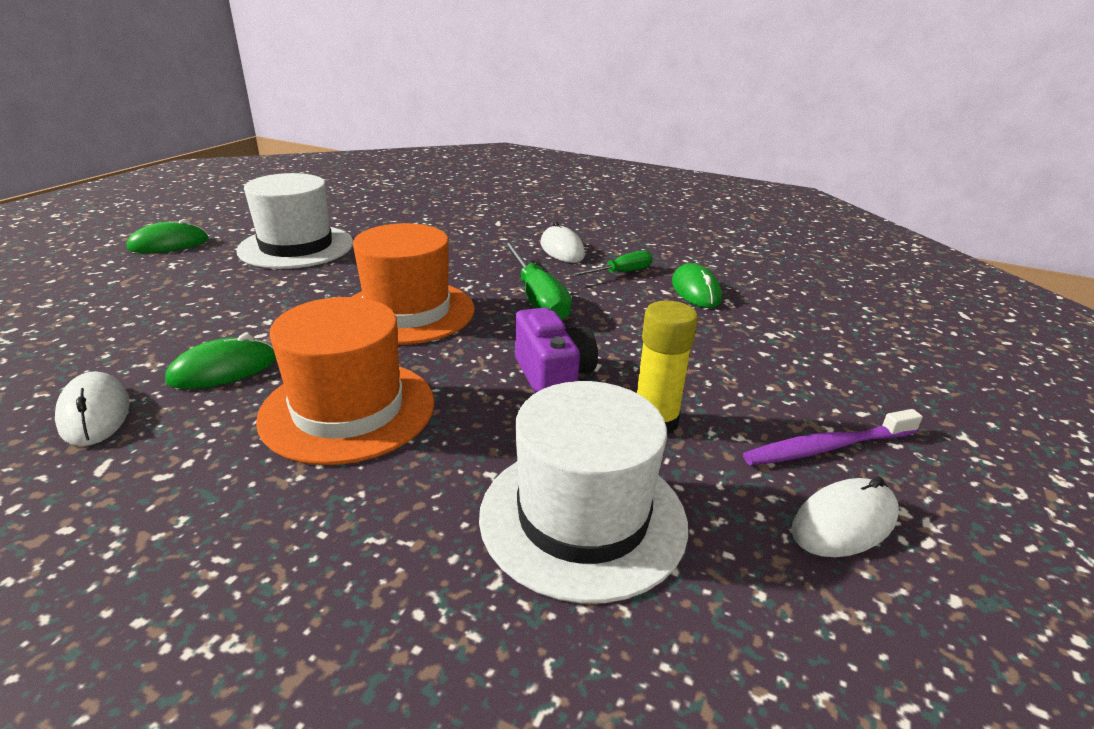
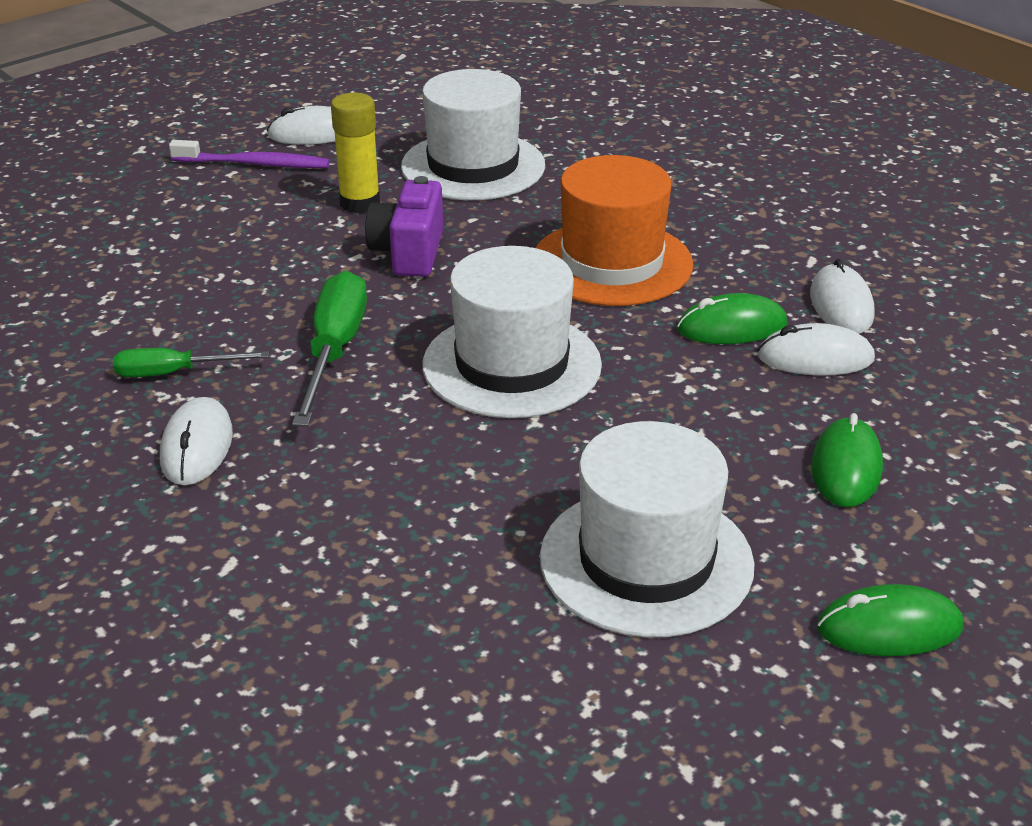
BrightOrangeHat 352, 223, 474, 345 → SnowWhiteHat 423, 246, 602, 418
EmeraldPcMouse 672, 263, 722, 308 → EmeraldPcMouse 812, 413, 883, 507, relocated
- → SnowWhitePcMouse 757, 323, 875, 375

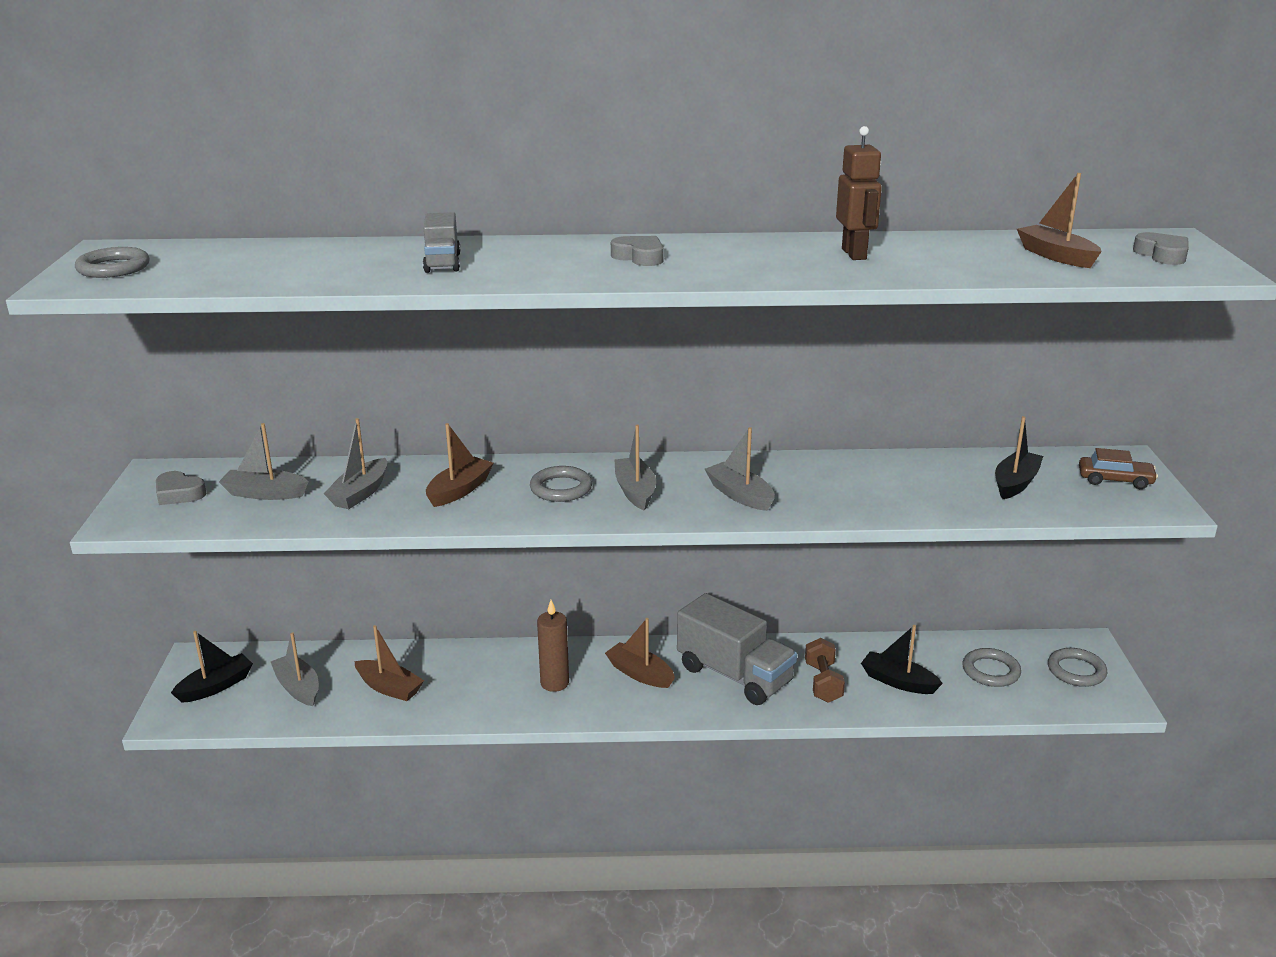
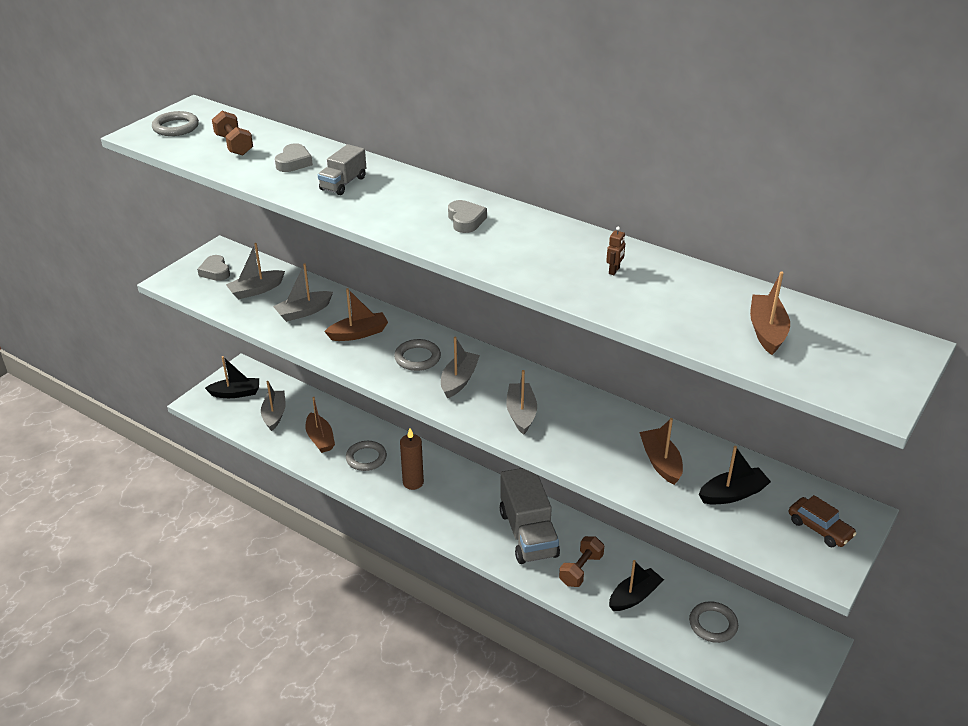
GrayToyBoat 219, 423, 309, 500 → GrayToyBoat 226, 243, 285, 299, 75 degrees counterclockwise
DarkBrownToyBoat 605, 618, 675, 688 → DarkBrownToyBoat 639, 418, 683, 485, relocated
DarkBrownToyRobot 836, 126, 882, 260 → DarkBrownToyRobot 606, 226, 625, 275, x0.49
BlackToyBoat 861, 625, 943, 694 → BlackToyBoat 609, 560, 664, 611, 75 degrees clockwise
GrayRing 1048, 648, 1107, 687 → GrayRing 346, 441, 387, 471, relocated
GrayLoveHeart 1133, 232, 1189, 265 → GrayLoveHeart 275, 143, 313, 172, relocated
- → DarkBrownHandWeight 212, 111, 253, 156

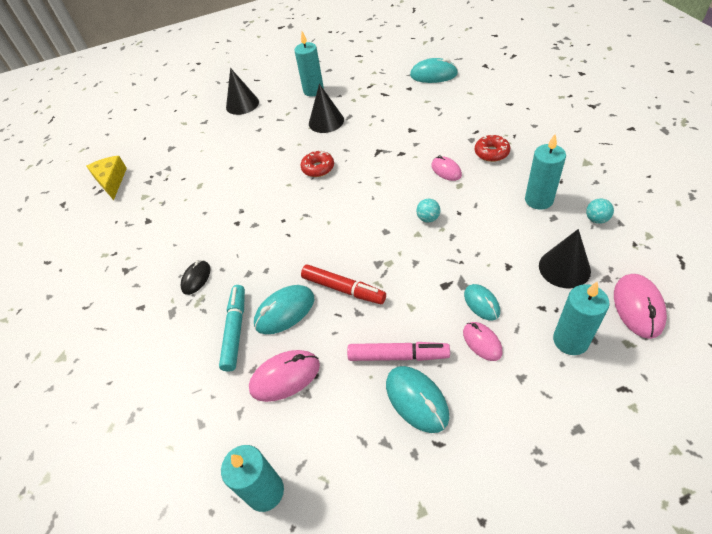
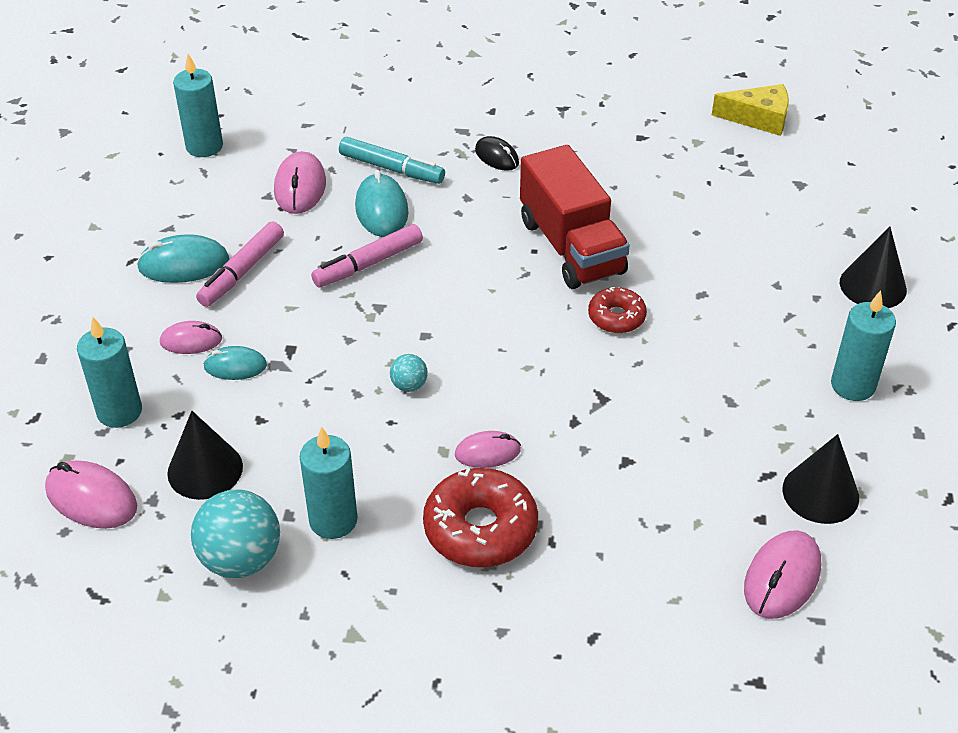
ScarletFeltPen 301, 264, 386, 304 → PinkFeltPen 311, 224, 423, 287
BlackSolidCone 309, 84, 344, 133 → BlackSolidCone 783, 434, 859, 524, relocated
TurquoisePcMouse 410, 58, 458, 83 → PinkPcMouse 744, 531, 821, 619
ScarletDoughnut 475, 135, 510, 162 → ScarletDoughnut 423, 468, 538, 567, x1.71
TurquoiseBall 586, 198, 614, 224 → TurquoiseBall 191, 489, 280, 578, x2.05
- → ScarletToyTruck 520, 145, 630, 289

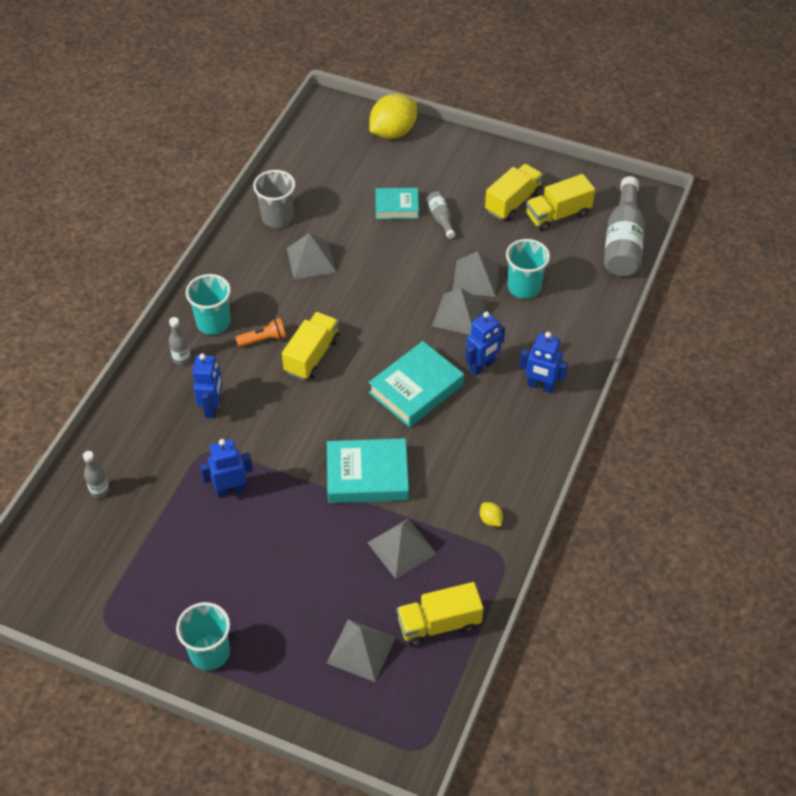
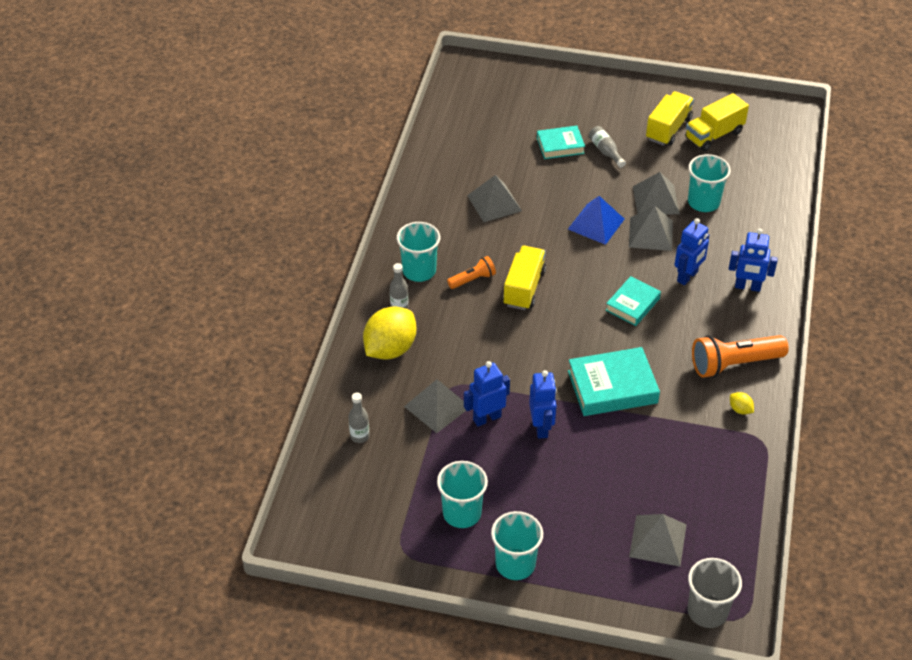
CobaltToyRobot 193, 354, 222, 418 → CobaltToyRobot 529, 370, 557, 439, relocated
GrayCup 253, 170, 296, 228 → GrayCup 687, 558, 742, 628, relocated
GrayPyramid 367, 518, 437, 579 → GrayPyramid 404, 379, 466, 433, relocated
TurquoiseHardback 368, 341, 464, 427 → TurquoiseHardback 606, 276, 661, 326, x0.63
BrightYellowCitrusFruit 369, 94, 417, 139 → BrightYellowCitrusFruit 363, 307, 416, 360, relocated
BrightYellowToyTruck 397, 582, 483, 646 → -
GrayDrinkBottle 604, 176, 644, 276 → -
- → TurquoiseCup 437, 461, 488, 528
- → CobaltPyramid 568, 196, 624, 245
- → BrightOrangeTorch 692, 335, 789, 378

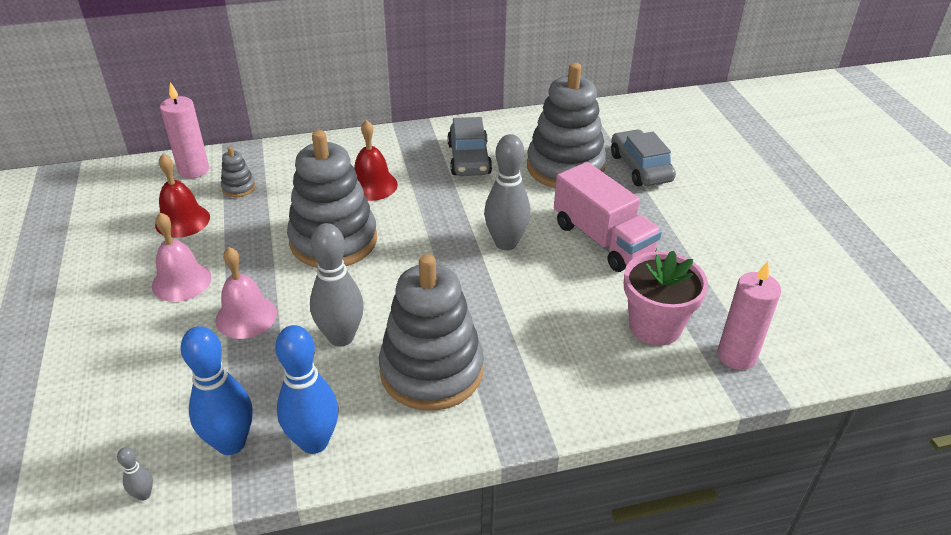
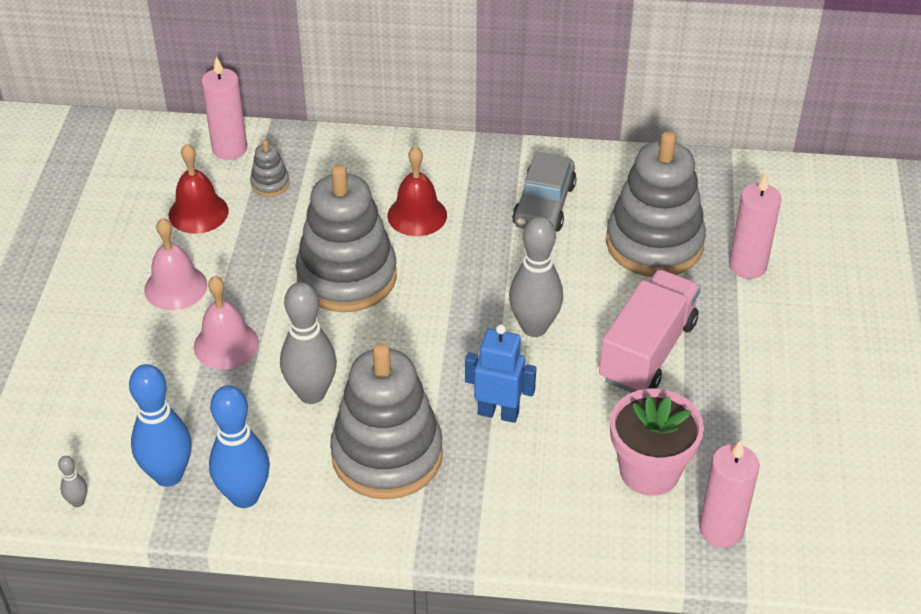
PinkToyTruck 554, 162, 662, 272 → PinkToyTruck 599, 270, 701, 393, 135 degrees counterclockwise
GrayAutomobile 611, 129, 676, 186 → PinkPillarCandle 729, 173, 781, 279
- → CobaltToyRobot 465, 324, 536, 423

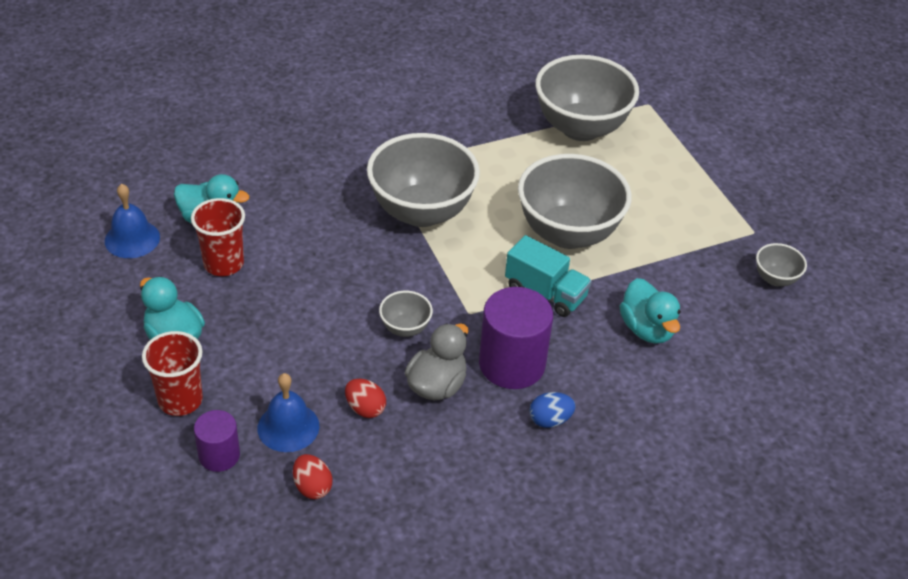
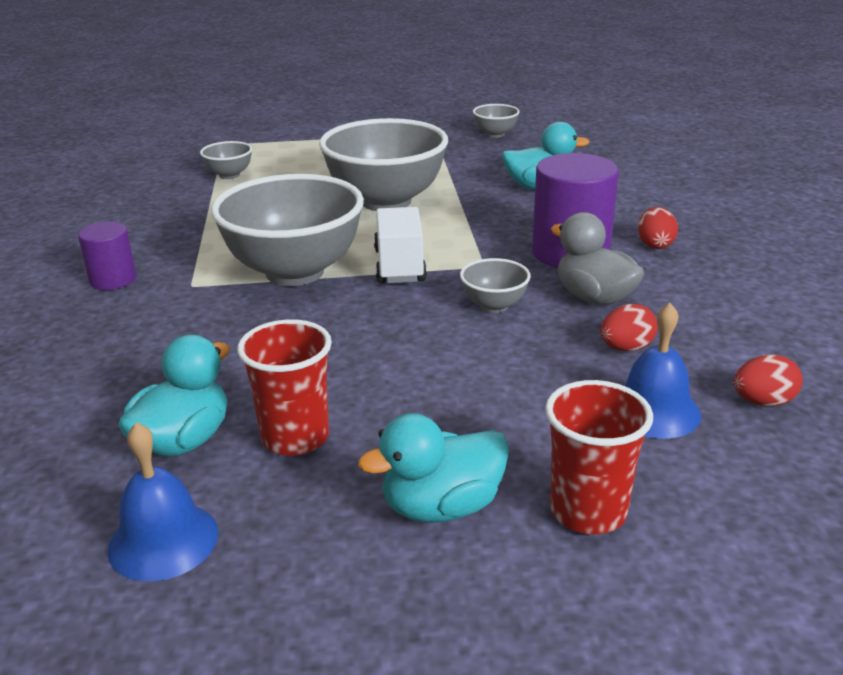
PurpleSolidCylinder 194, 410, 240, 472 → PurpleSolidCylinder 78, 222, 137, 290, relocated
TurquoiseToyTruck 505, 235, 592, 317 → -
CobaltEgg 529, 392, 576, 428 → ScarletEgg 638, 207, 678, 249
GrayBowl 535, 55, 639, 141 → GrayBowl 200, 141, 252, 179, x0.44
- → SnowWhiteToyTruck 374, 207, 427, 283

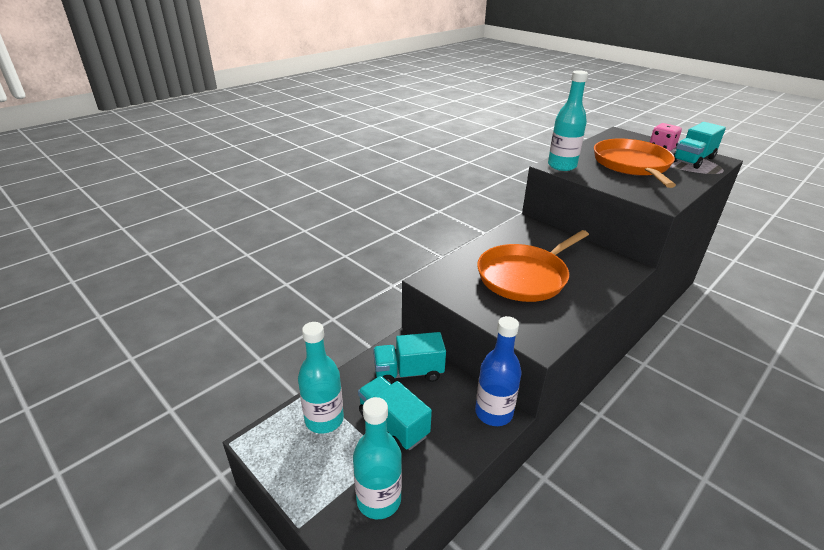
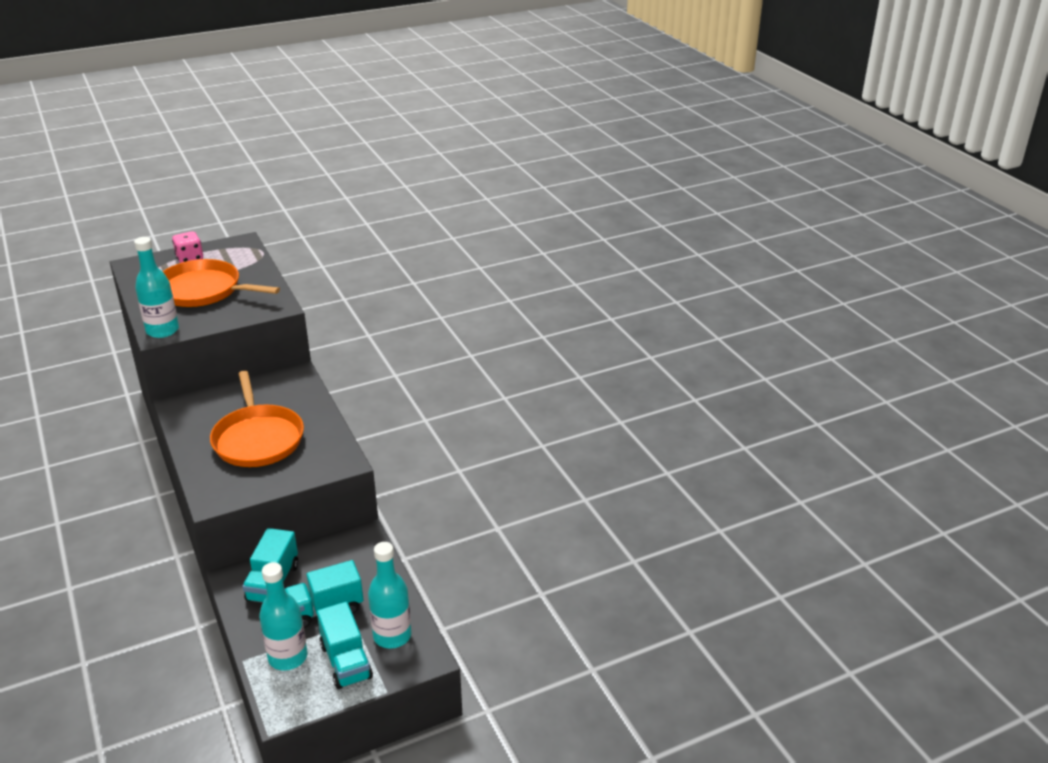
CobaltDrinkBottle 475, 316, 522, 426 → -
TurquoiseToyTruck 673, 122, 726, 169 → TurquoiseToyTruck 317, 602, 373, 689, relocated

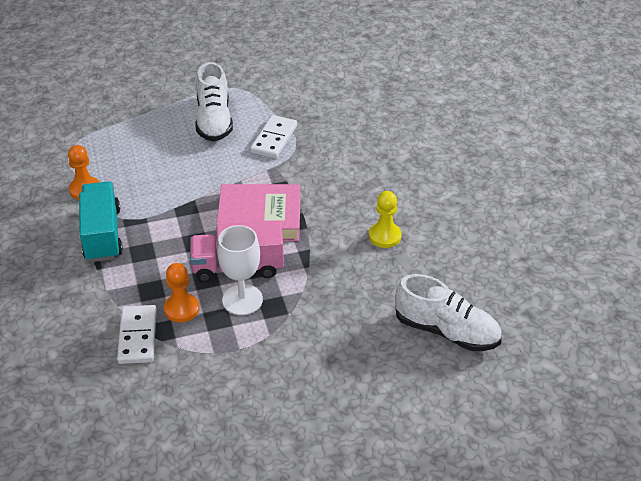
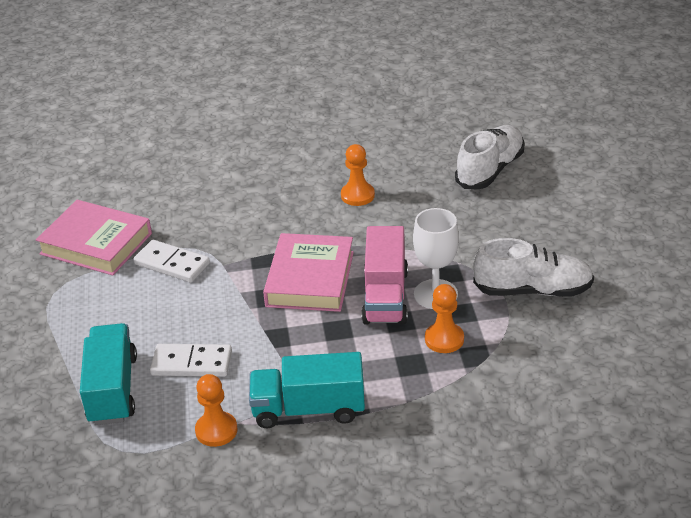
SnowWhiteDominoTile 117, 305, 157, 364 → SnowWhiteDominoTile 150, 344, 232, 377, relocated
SnowWhiteShoe 196, 62, 233, 142 → SnowWhiteShoe 473, 238, 594, 297, relocated
BrightYellowPawn 369, 191, 402, 248 → BrightOrangePawn 341, 144, 375, 206
- → PinkHardback 36, 200, 152, 276
- → TurquoiseToyTruck 80, 323, 137, 425

